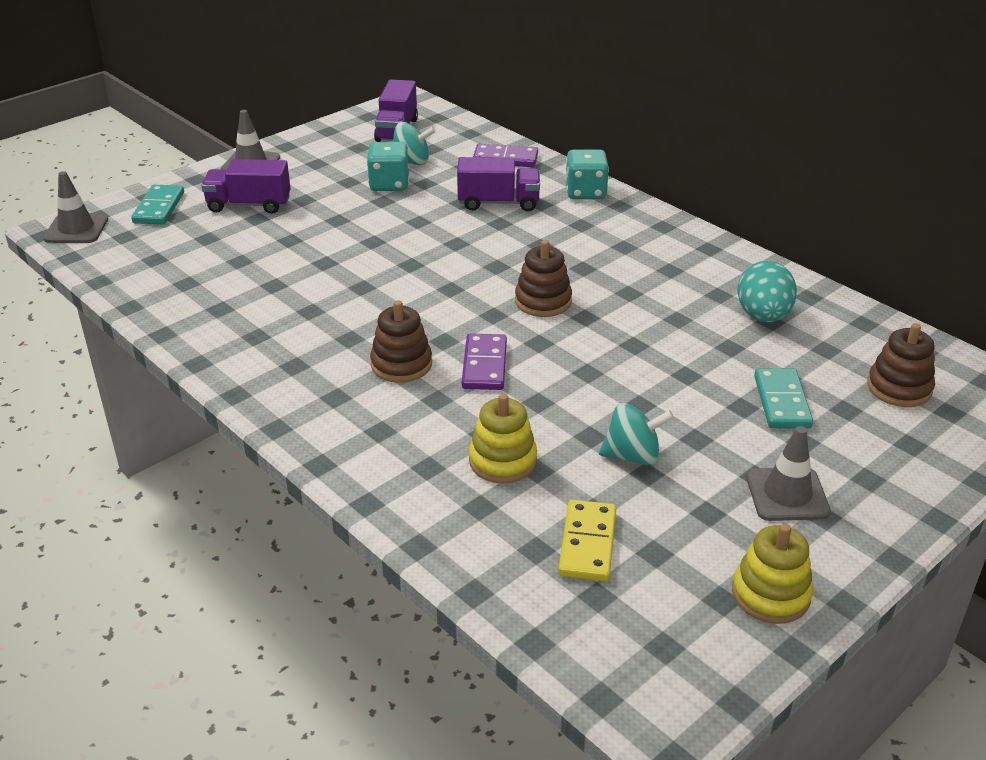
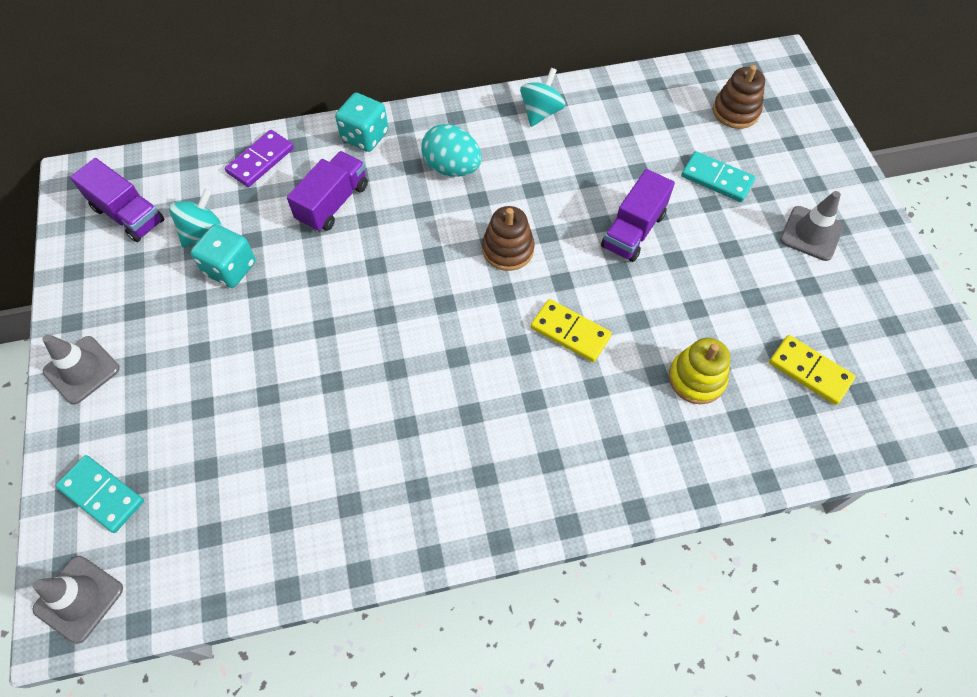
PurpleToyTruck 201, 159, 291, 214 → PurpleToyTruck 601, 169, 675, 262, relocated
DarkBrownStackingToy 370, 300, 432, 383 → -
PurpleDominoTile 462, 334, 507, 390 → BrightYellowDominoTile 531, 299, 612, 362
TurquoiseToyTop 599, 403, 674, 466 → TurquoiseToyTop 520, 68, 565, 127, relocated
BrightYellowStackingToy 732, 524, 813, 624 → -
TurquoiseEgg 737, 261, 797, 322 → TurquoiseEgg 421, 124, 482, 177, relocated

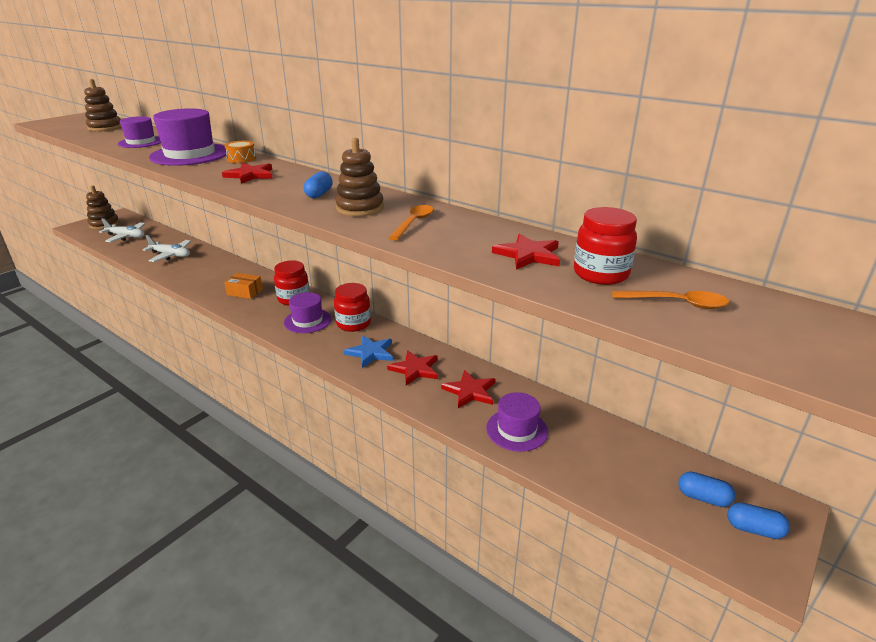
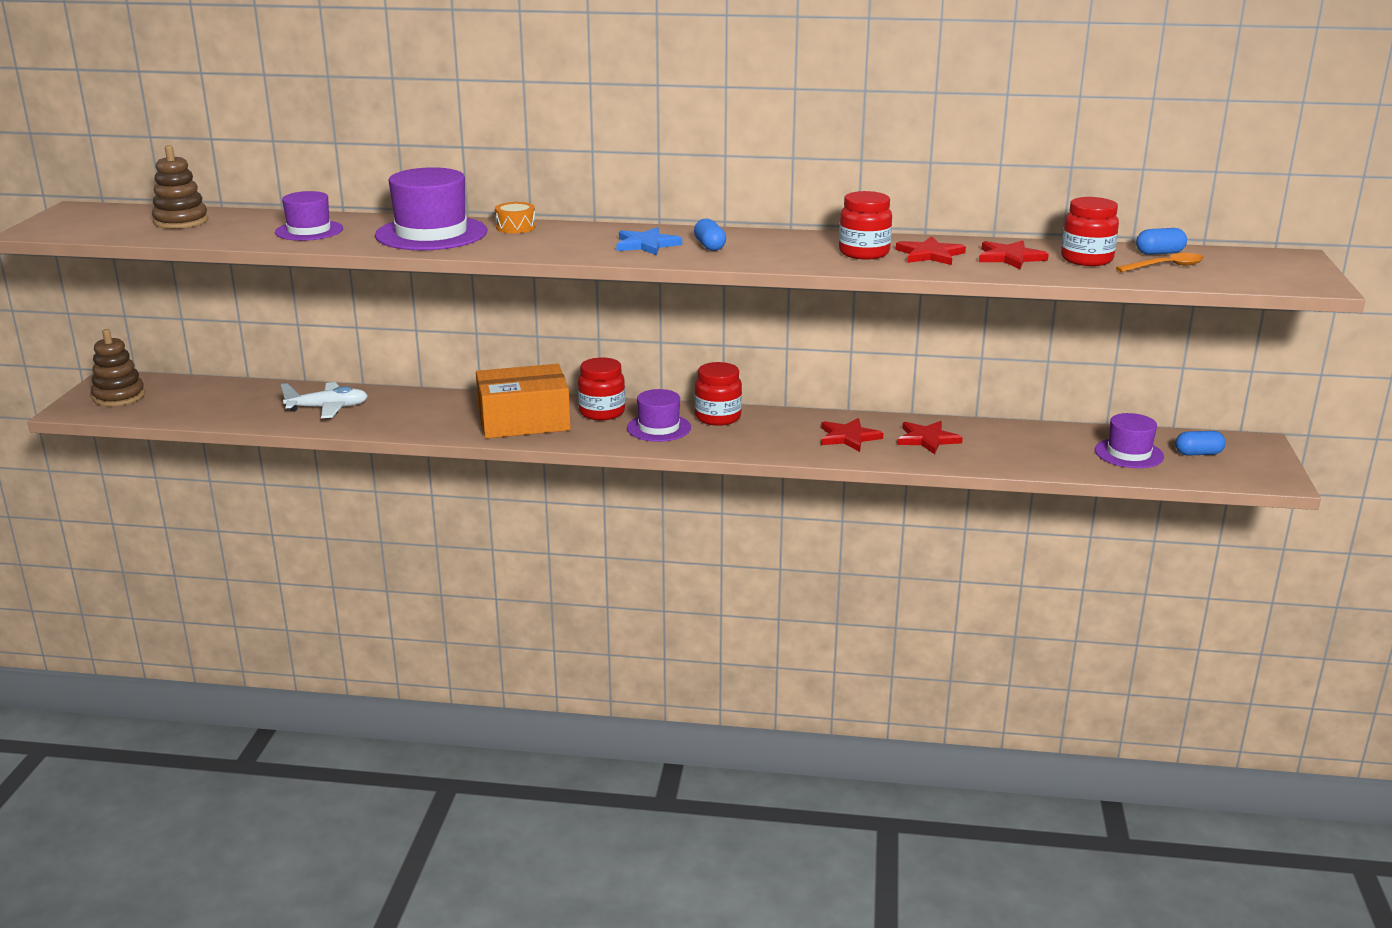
SnowWhitePlane 99, 218, 145, 242 → -
ScarletStarShape 222, 163, 273, 184 → ScarletStarShape 896, 236, 966, 265, relocated
BrightOrangePackage 224, 273, 263, 299 → BrightOrangePackage 476, 364, 571, 439, x2.08
DarkBrownStackingToy 335, 138, 384, 216 → -
CobaltStarShape 344, 336, 393, 368 → CobaltStarShape 616, 227, 682, 255, relocated
BrightOrangeSpoon 389, 205, 433, 240 → ScarletJar 839, 191, 892, 259
PurpleHat 486, 392, 548, 452 → PurpleHat 1095, 413, 1164, 468, relocated
CobaltCapsule 727, 502, 790, 539 → CobaltCapsule 1136, 228, 1187, 255, relocated

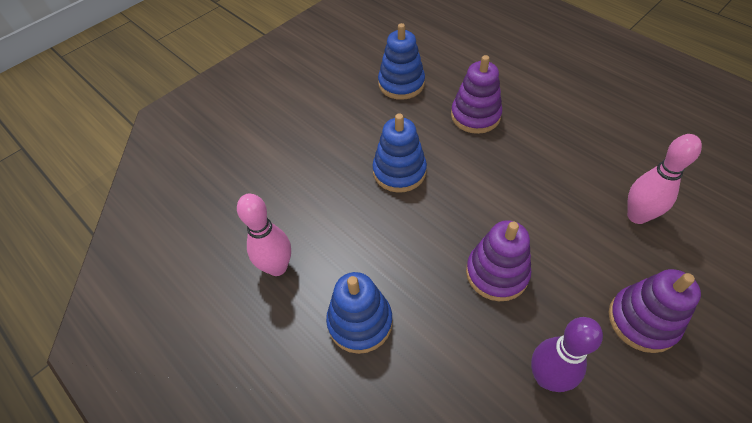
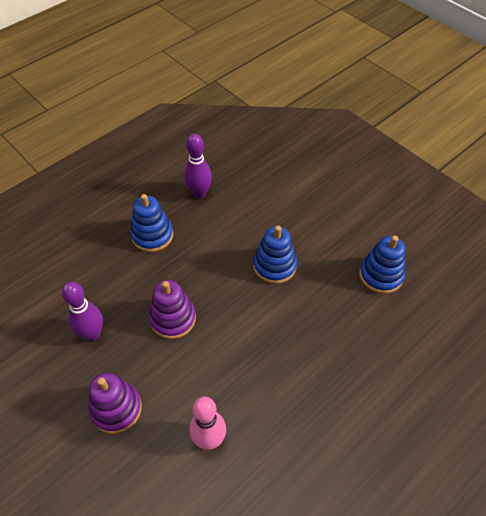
PinkBowlingPin 237, 194, 291, 276 → PurpleBowlingPin 184, 134, 212, 198
PurpleStackingToy 451, 55, 502, 134 → -

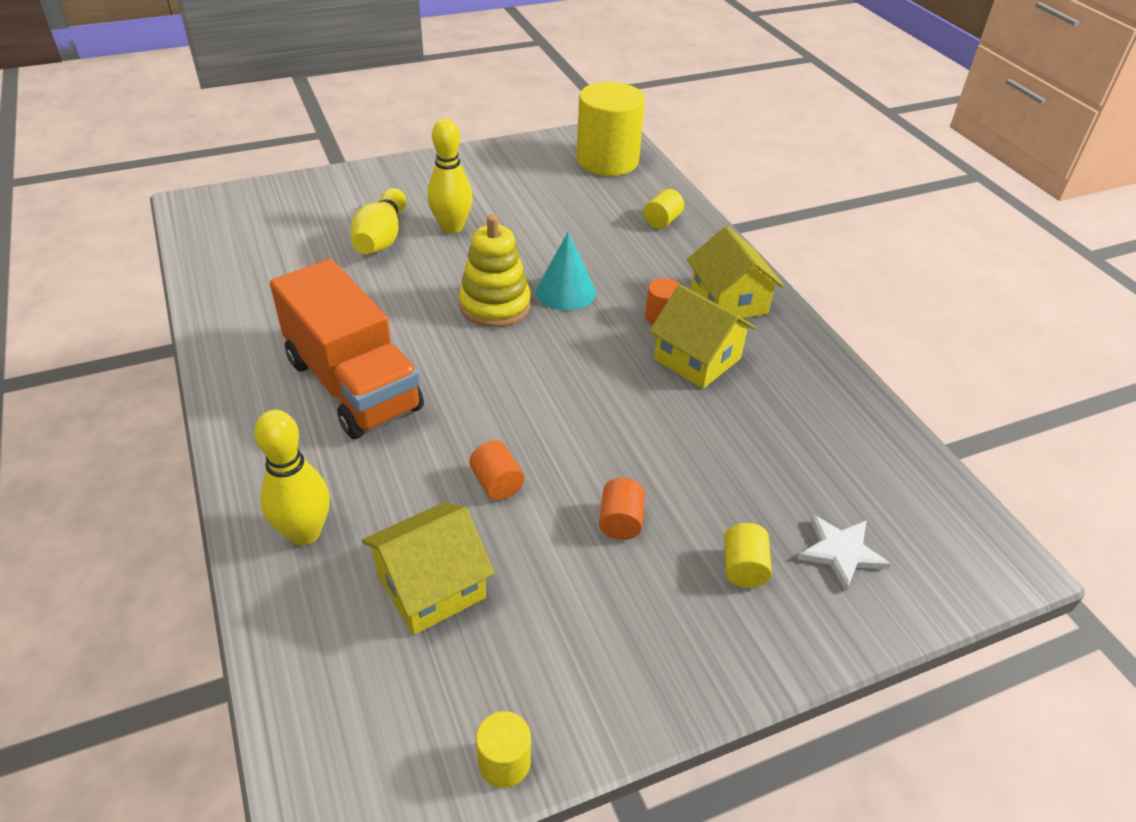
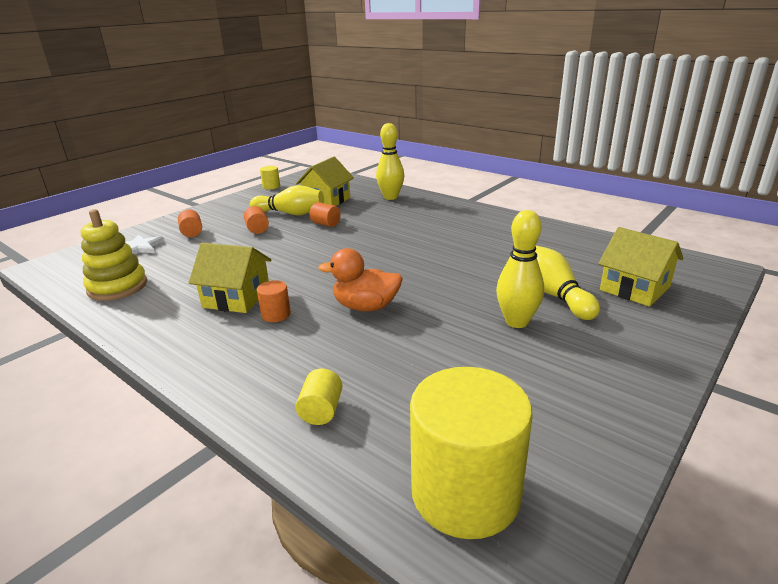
BrightOrangeToyTruck 270, 259, 424, 439 → -
BrightYellowStackingToy 459, 214, 531, 327 → BrightYellowStackingToy 81, 209, 147, 301, relocated
TurquoiseSolidCone 536, 232, 596, 311 → BrightOrangeRubberDuck 318, 248, 403, 311
BrightYellowCottage 687, 226, 784, 318 → BrightYellowCottage 598, 227, 683, 307, relocated
BrightYellowSolidCylinder 724, 523, 772, 588 → BrightOrangeSolidCylinder 178, 209, 202, 237
- → BrightYellowBowlingPin 250, 185, 324, 215

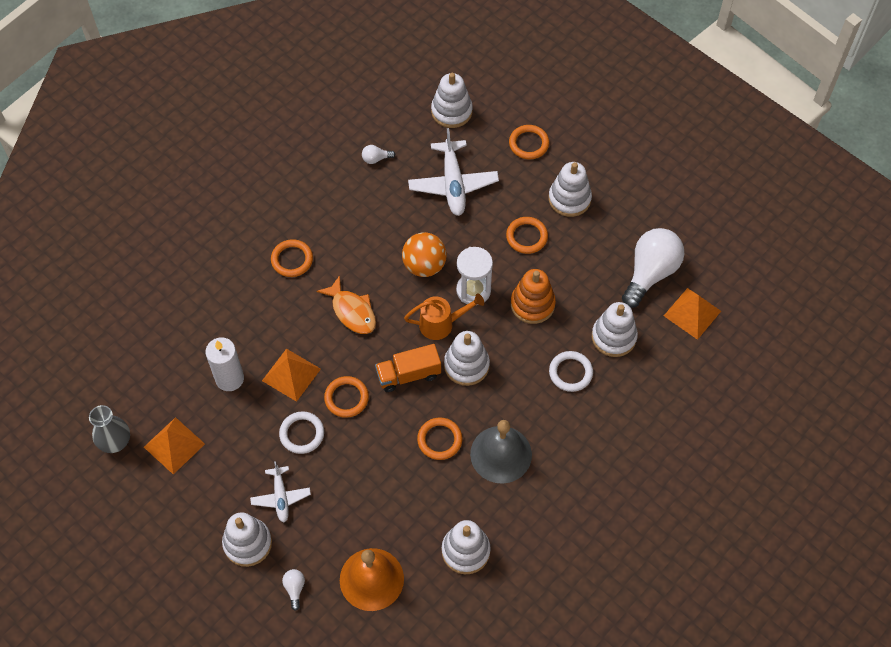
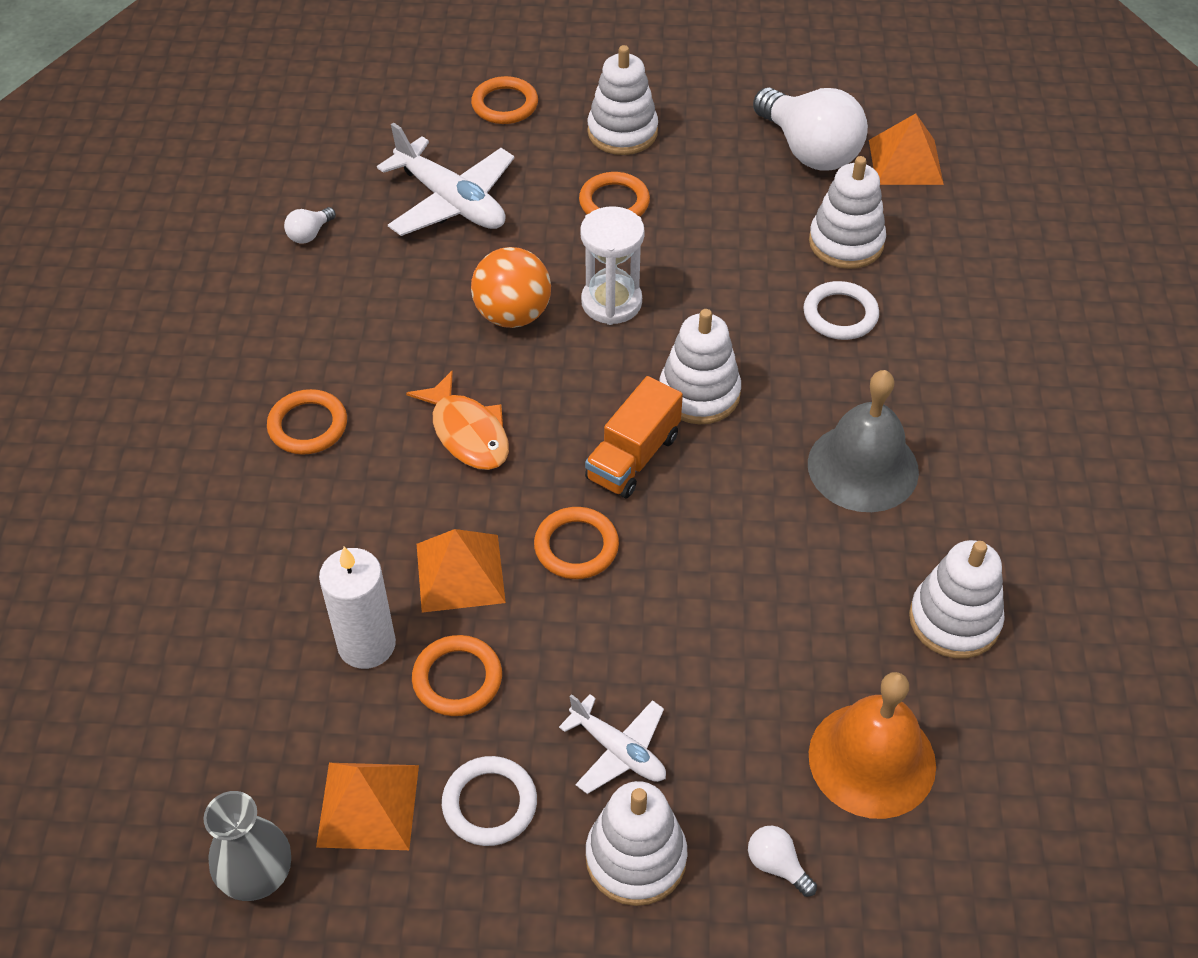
SnowWhiteRing 279, 411, 324, 454 → SnowWhiteRing 442, 756, 537, 846, relocated
BrightOrangeFish 317, 275, 376, 334 → BrightOrangeFish 406, 370, 509, 470, 45 degrees clockwise
BrightOrangeWateringPot 404, 294, 484, 340 → -
BrightOrangeRing 417, 417, 462, 460 → BrightOrangeRing 412, 635, 502, 716, relocated
SnowWhiteStackingToy 431, 73, 473, 128 → -
BrightOrangeStackingToy 511, 269, 556, 324 → -
SnowWhiteLightbulb 622, 228, 684, 308 → SnowWhiteLightbulb 753, 88, 868, 170, 150 degrees clockwise

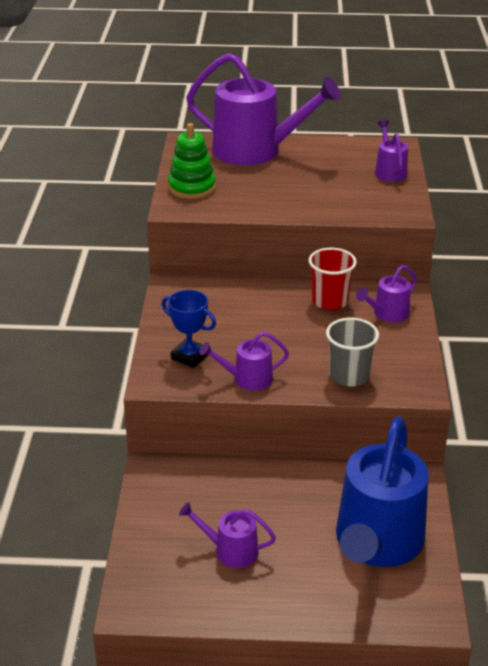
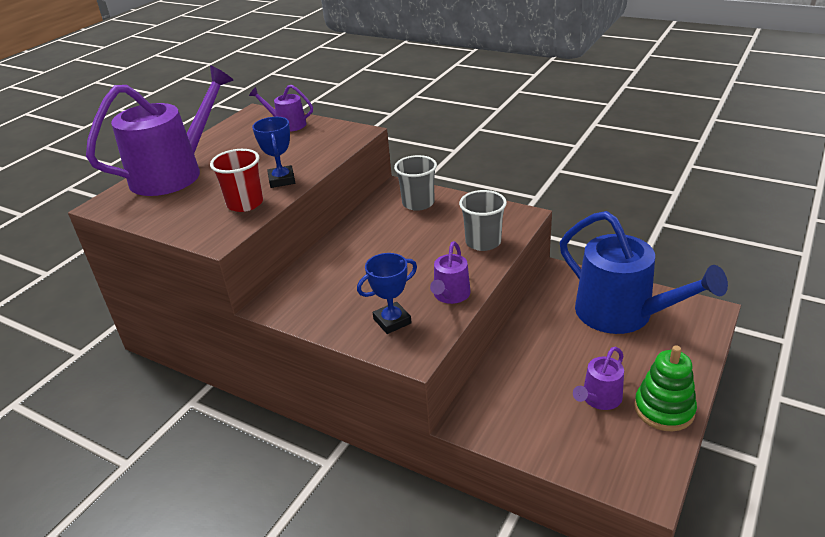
EmeraldStackingToy 168, 123, 216, 199 → EmeraldStackingToy 634, 345, 697, 431, relocated
ScarletCup 309, 248, 357, 310 → ScarletCup 210, 149, 263, 212, relocated
PurpleWateringPot 356, 265, 417, 322 → GrayCup 394, 155, 437, 211
- → CobaltPrizeCup 252, 117, 295, 188

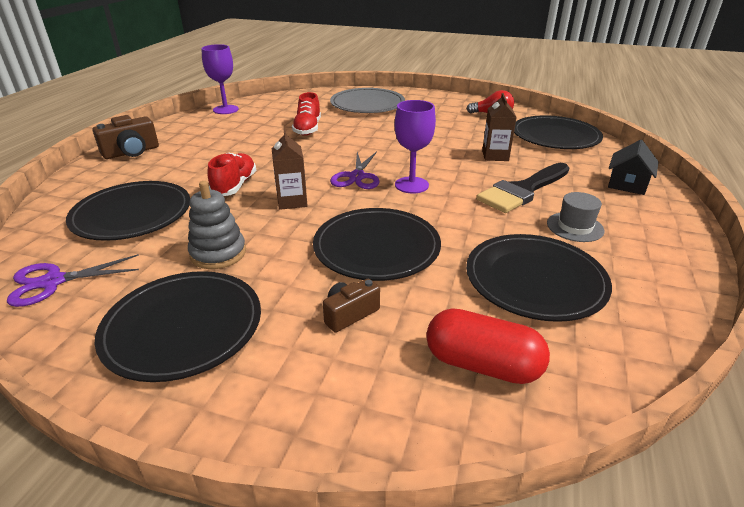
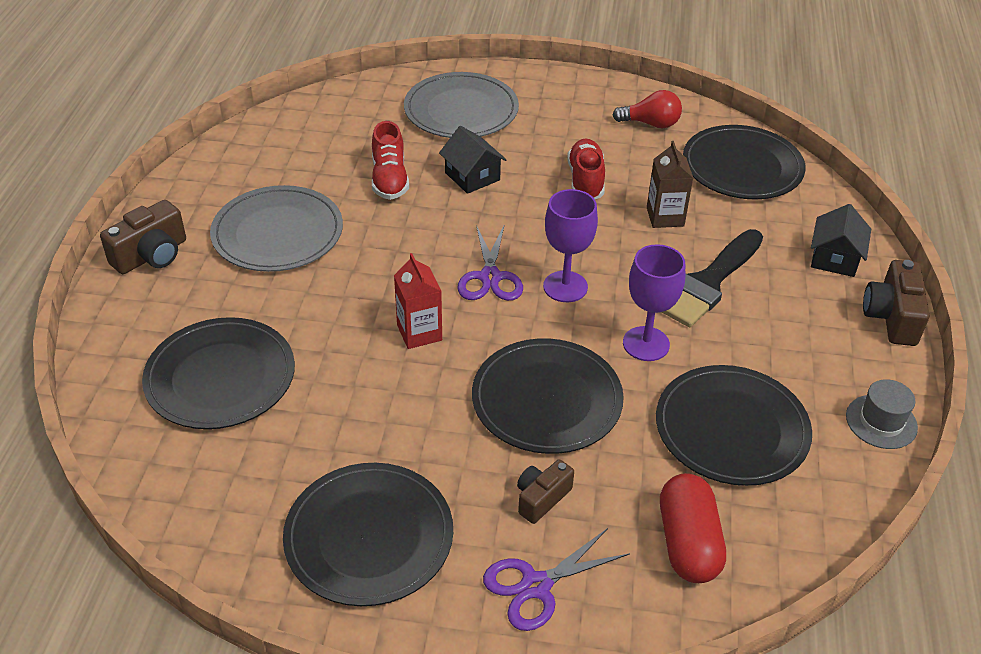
PurplePairOfScissors 7, 254, 139, 307 → PurplePairOfScissors 483, 528, 630, 631, relocated
GrayStackingToy 188, 181, 246, 269 → -
PurpleGoblet 201, 44, 239, 114 → PurpleGoblet 623, 244, 685, 361, relocated
ScarletShoe 207, 153, 256, 196 → ScarletShoe 567, 139, 605, 199, relocated
DarkBrownCarton 272, 129, 307, 210 → ScarletCarton 394, 253, 442, 349
ScarletCapsule 426, 308, 550, 384 → ScarletCapsule 660, 473, 726, 583, 75 degrees clockwise
GrayHat 547, 192, 605, 242 → GrayHat 846, 379, 918, 449, relocated
- → GrayDinnerPlate 210, 185, 343, 272
- → BlackCottage 439, 126, 507, 194
- → DarkBrownCamera 863, 260, 929, 346

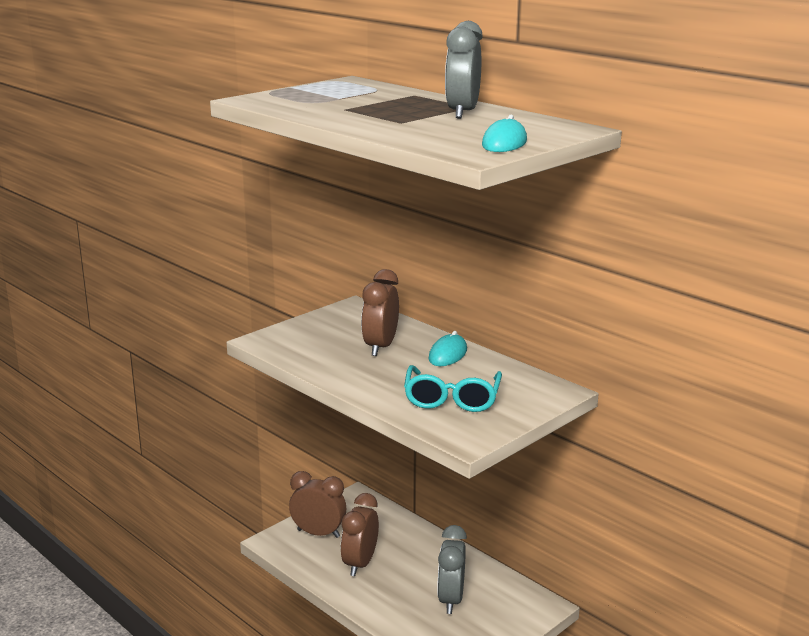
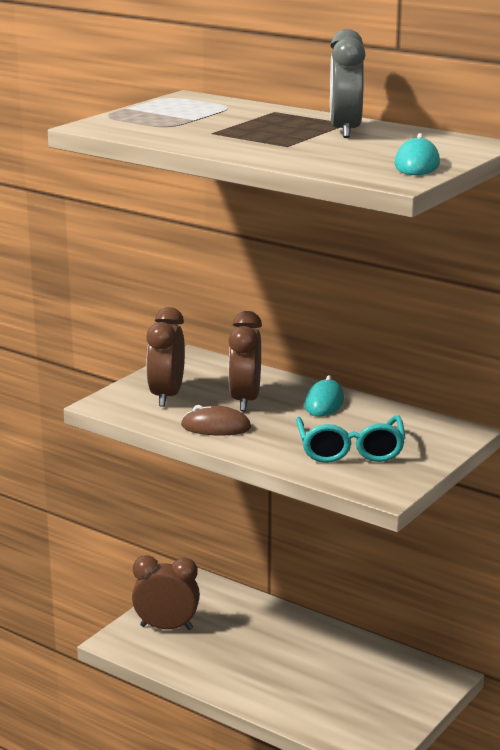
DarkBrownAlarmClock 341, 493, 379, 576 → DarkBrownAlarmClock 146, 307, 185, 407, relocated
GrayAlarmClock 437, 525, 467, 614 → -
- → DarkBrownPcMouse 181, 405, 251, 436

